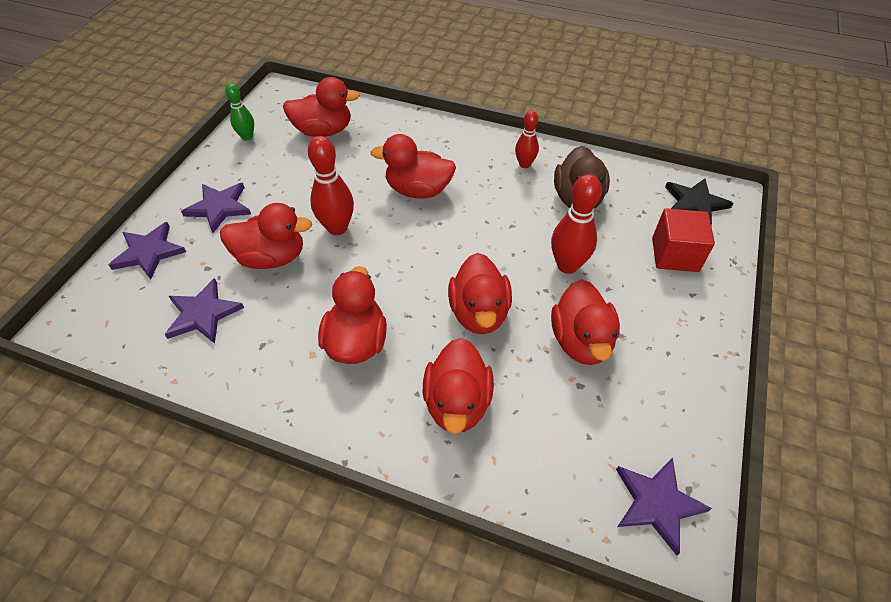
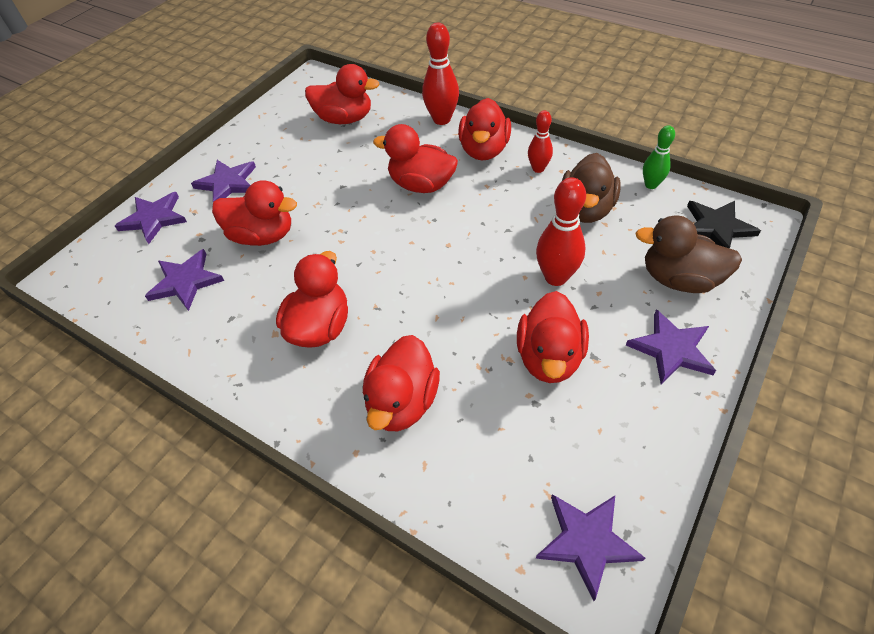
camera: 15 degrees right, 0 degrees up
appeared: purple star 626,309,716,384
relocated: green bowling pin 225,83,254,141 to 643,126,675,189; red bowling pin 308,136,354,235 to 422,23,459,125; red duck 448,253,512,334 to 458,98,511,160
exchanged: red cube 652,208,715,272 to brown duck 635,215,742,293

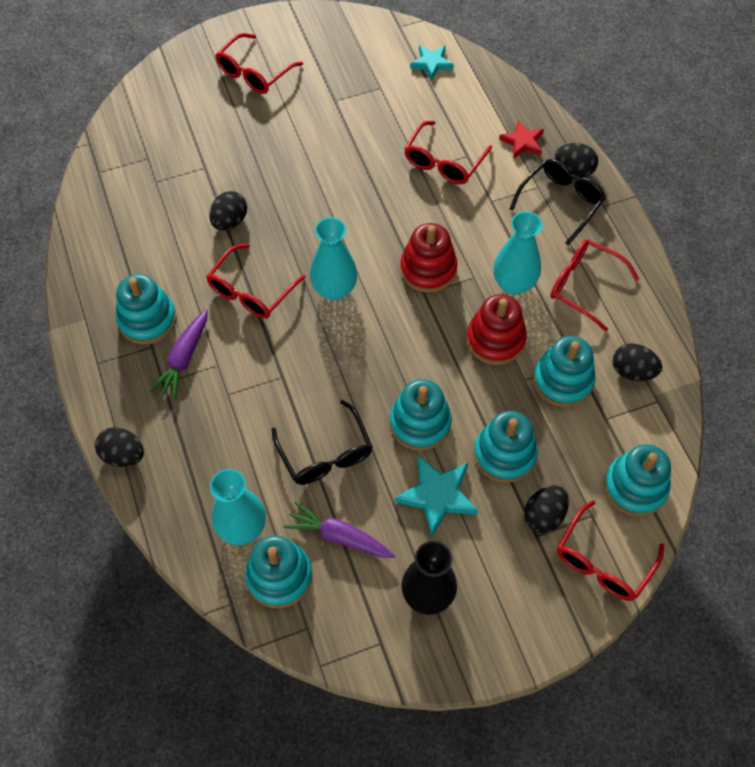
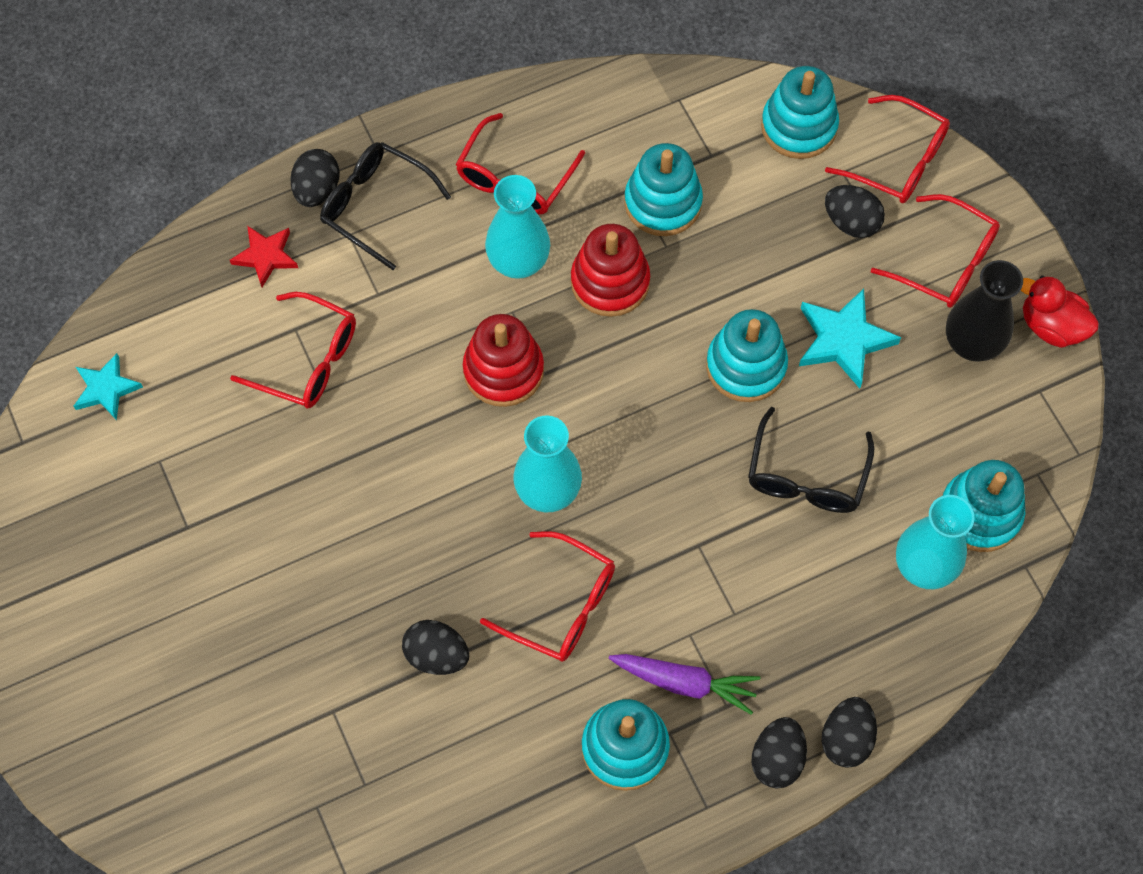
camera: 95 degrees left, 5 degrees up
missing: turquoise stacking toy 474,411,538,483; purple carrot 284,501,395,558
appeared: red duck 1021,276,1099,348
relocated: red glasses 215,33,303,94 to 871,194,1000,308; black egg 613,343,662,381 to 751,717,807,788
spun: black glasses 271,400,373,485 = 748,407,874,513 135 degrees clockwise

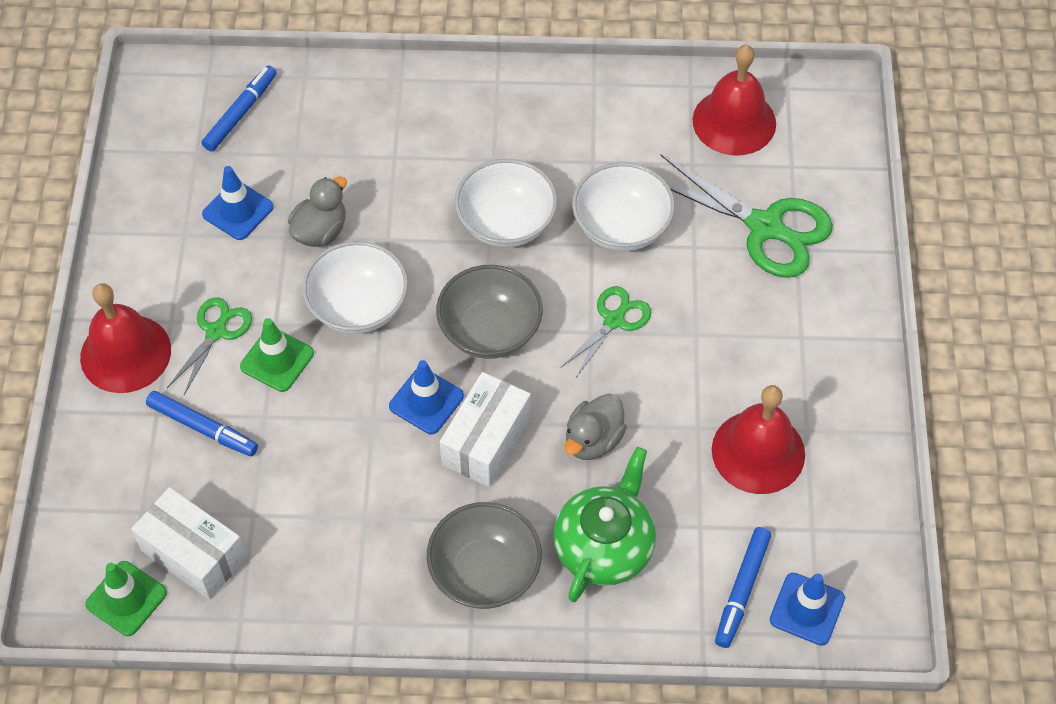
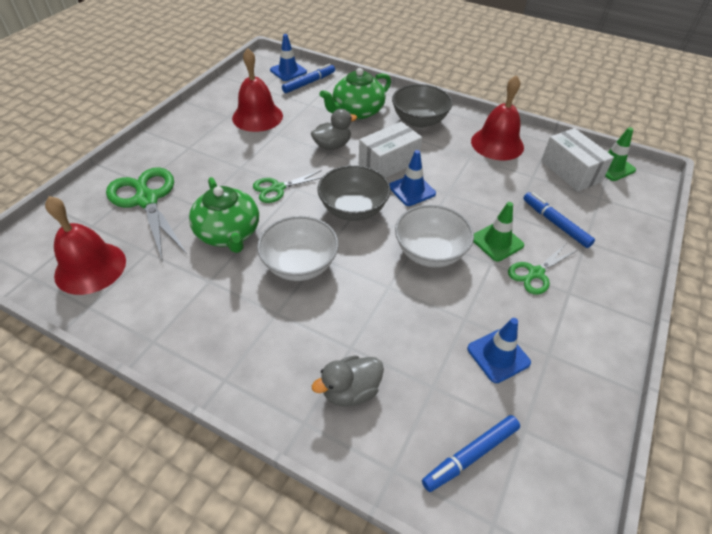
camera: 155 degrees left, 10 degrees down
relocated: grey duck 288,176,347,247 to 312,355,384,407; red bell 80,283,171,393 to 471,75,524,161
exchanged: white bowl 572,162,675,251 to green teapot 189,177,259,253

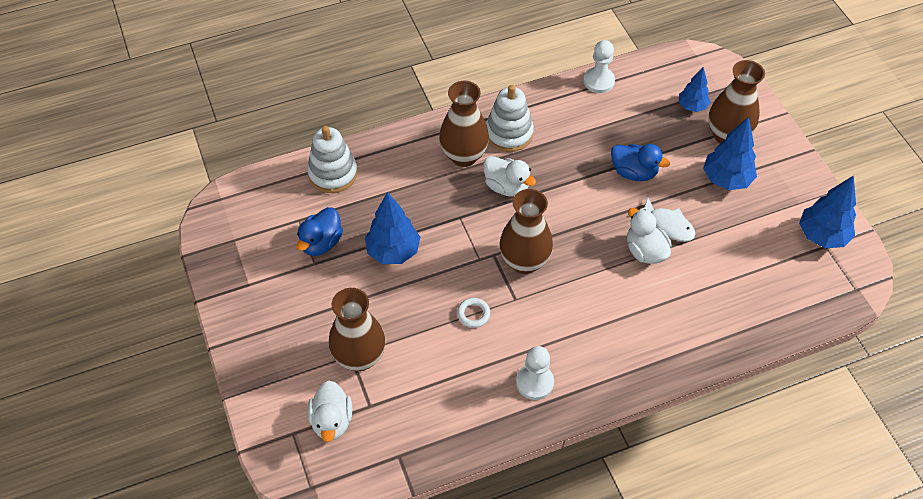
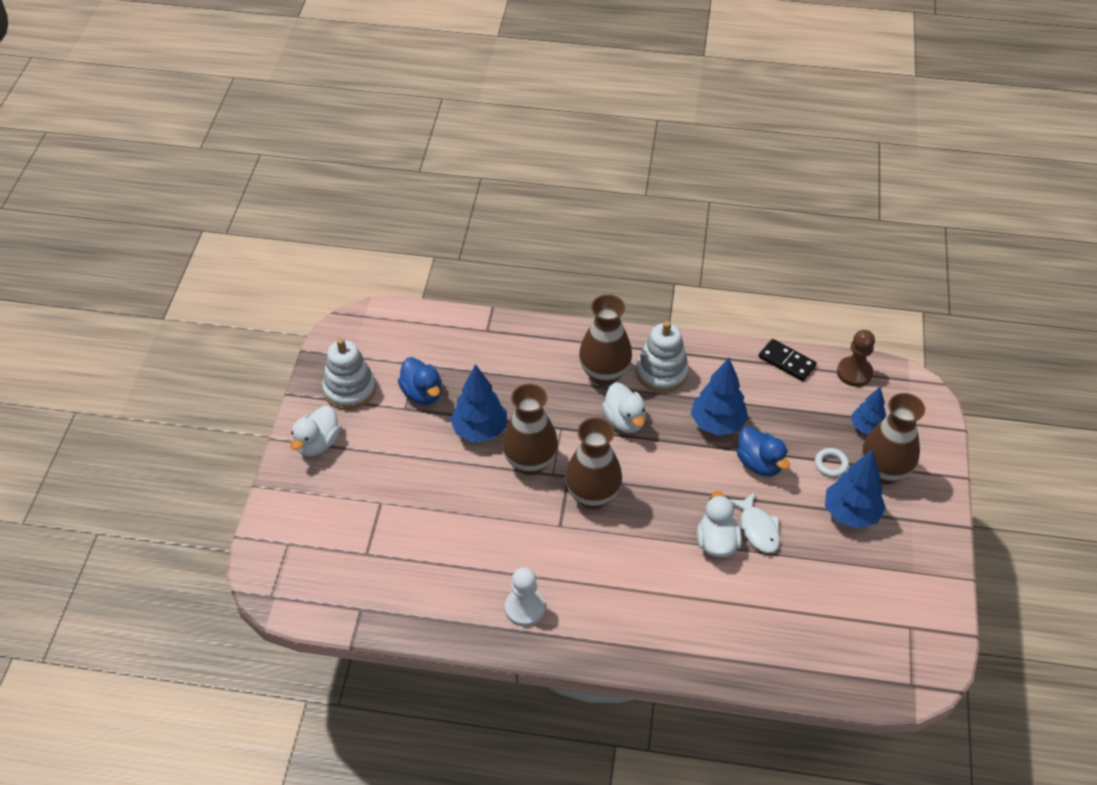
camera: 30 degrees right, 5 degrees down
appeared: brown pawn 837,330,875,387
relocated: white stacking toy 307,126,358,193 to 322,338,376,410; blue tree 799,175,856,248 to 691,358,749,436; brown vase 329,288,386,371 to 502,384,558,475; white ring 457,298,490,328 to 815,448,849,477; white duck 308,380,352,442 to 290,406,340,457
exchanged: white pawn 583,40,615,93 to black domino 759,339,817,381
spun: blue duck 296,207,343,256 = 398,357,442,405 90 degrees counterclockwise

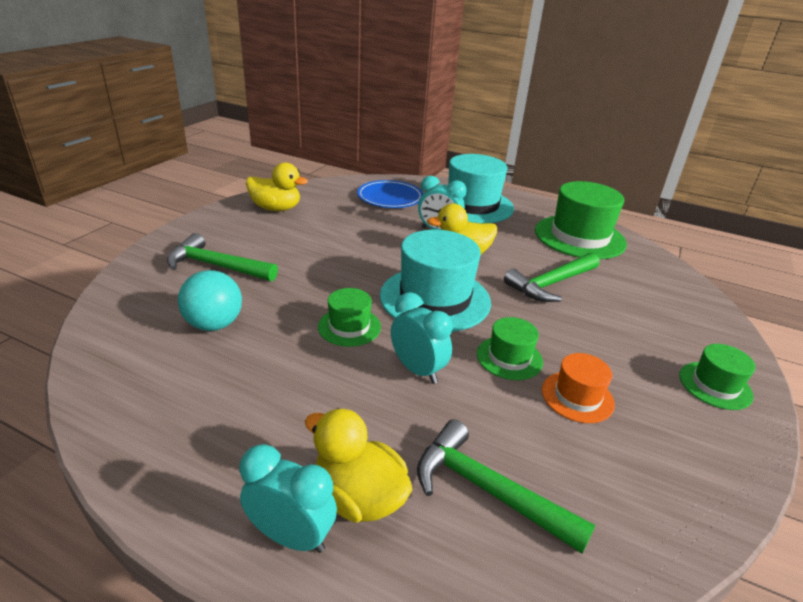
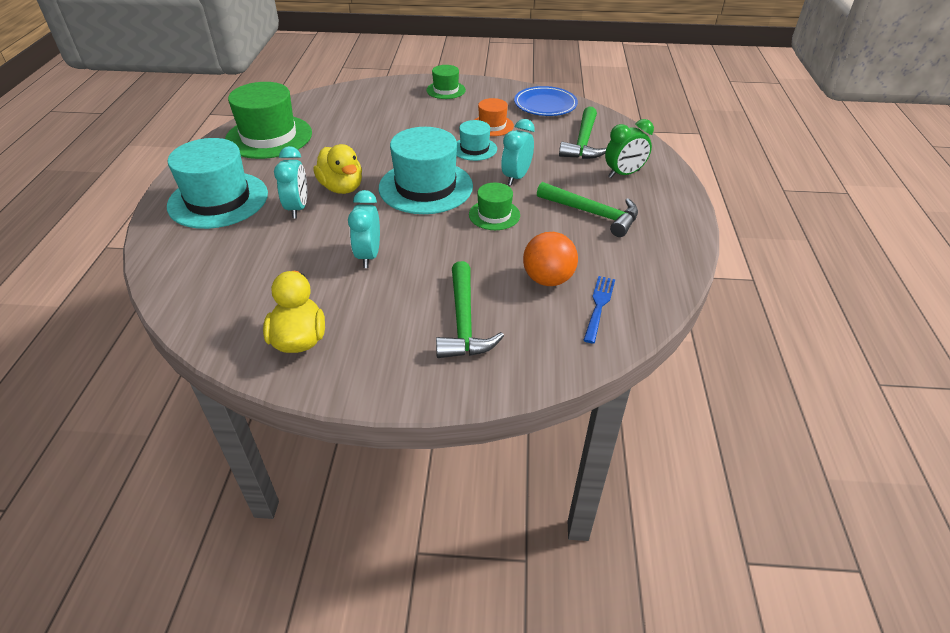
camera: 110 degrees left, 10 degrees up
appeared: blue fork 583,276,615,344
relocated: blue plate 357,180,423,208 to 514,86,578,116; green hammer 504,253,600,302 to 537,182,638,237; turquoise clock 239,444,337,553 to 348,190,380,268
exchanged: yellow duck 305,408,413,523 to green clock 605,119,654,178
colour: turquoise ball 178,270,242,331 to orange ball 523,232,578,286; green hat 477,317,543,380 to turquoise hat 456,120,497,161

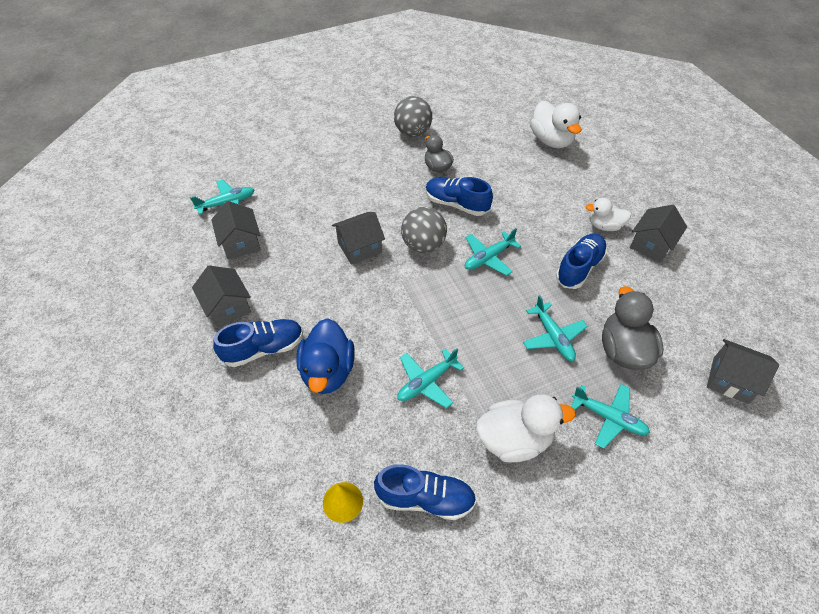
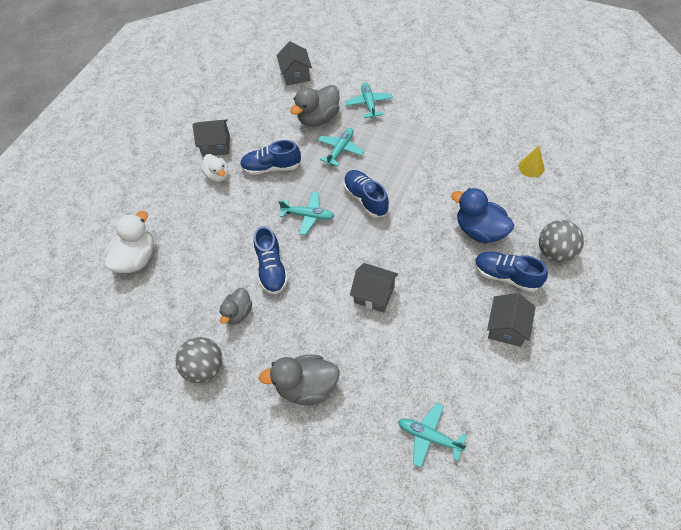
camera: 125 degrees left, 5 degrees up
missing: grey house 211,201,261,259; turquoise plane 397,348,464,408; white duck 476,394,576,463
appeared: grey duck 259,354,340,405
relocated: grey ball 401,207,447,253 to 539,220,584,262; blue shoe 374,464,476,520 to 344,170,389,218
spun: blue duck 296,318,354,394 = 451,188,514,244 105 degrees counterclockwise

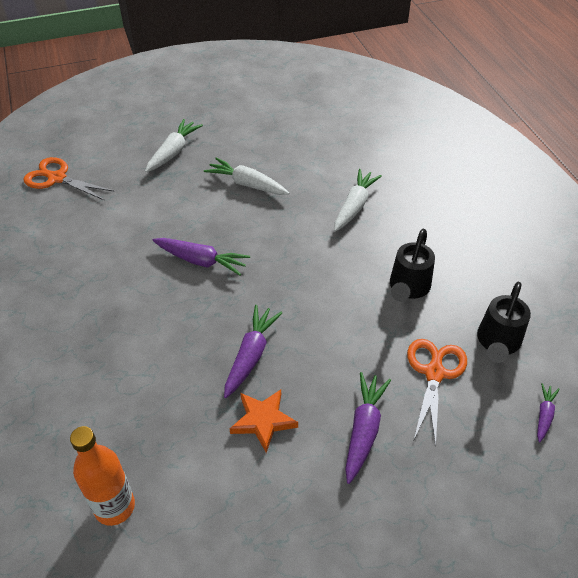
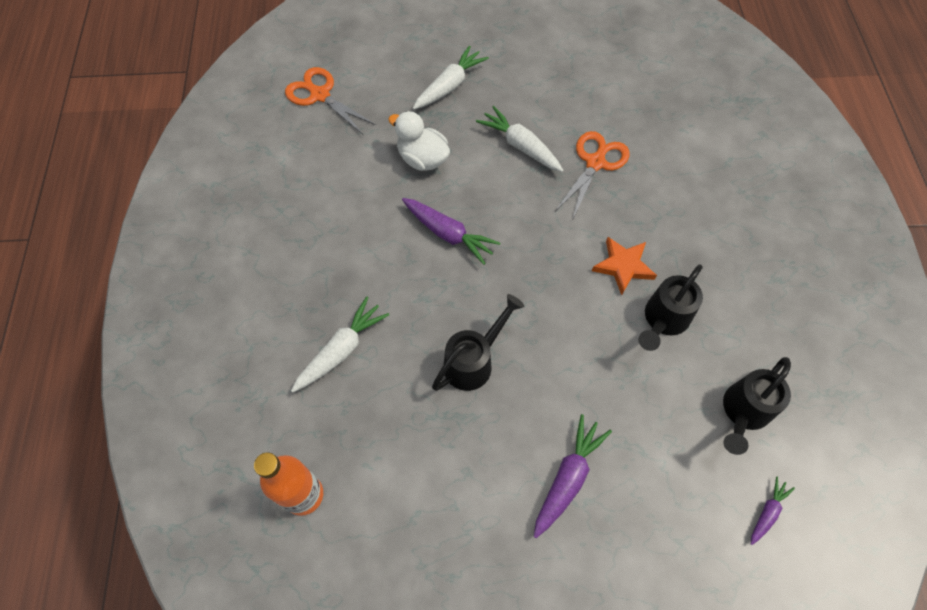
camera: 15 degrees right, 15 degrees up
appeared: white duck 388,111,450,171
relocated: white carrot 334,169,382,232 to 291,296,389,392; orange scissors 407,339,467,447 to 555,131,630,218; orange star 230,390,298,453 to 592,237,657,295
exchanged: purple carrot 224,305,282,398 to black watering can 432,294,525,391

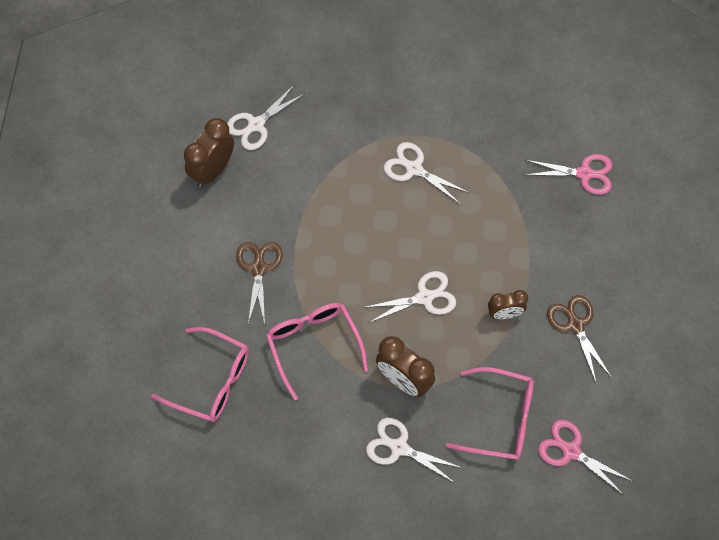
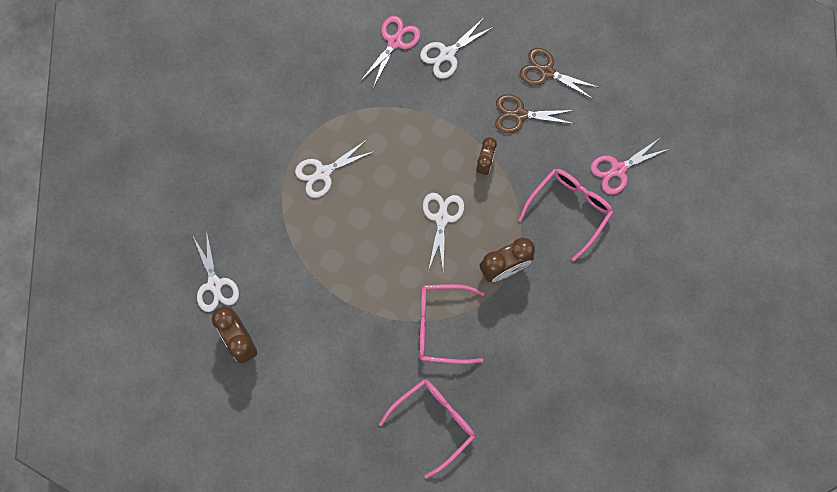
camera: 65 degrees left, 10 degrees up
relocated: brown scissors 236,242,283,324 to 520,48,600,100; white scissors 366,417,462,484 to 420,19,493,79

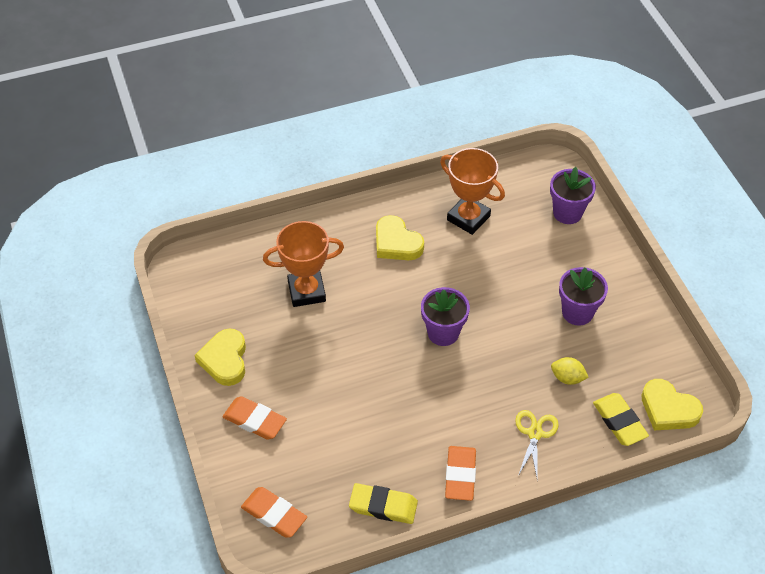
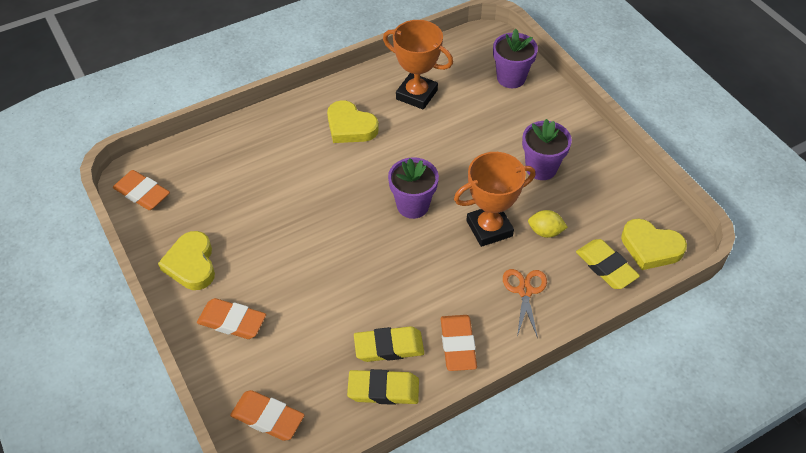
camera: 10 degrees left, 0 degrees up
appeared: orange eraser 113,170,170,210; yellow eraser 354,326,424,362
relocated: orange trophy 263,221,344,307 to 454,152,536,247
colour: yellow scissors 515,410,559,477 to orange scissors 503,269,547,338

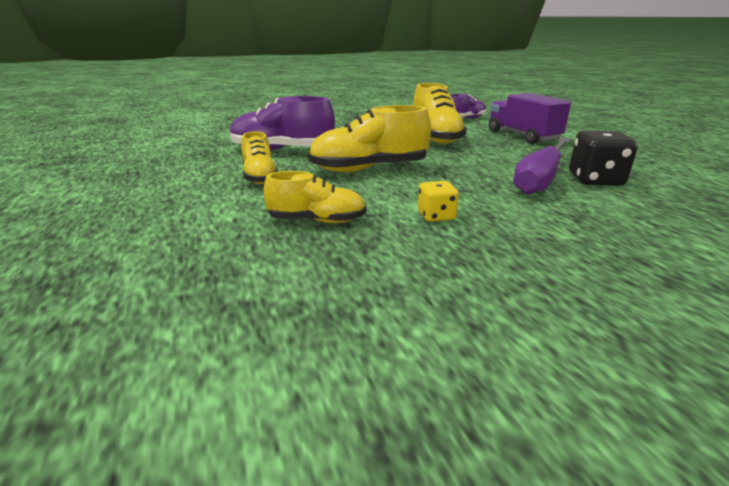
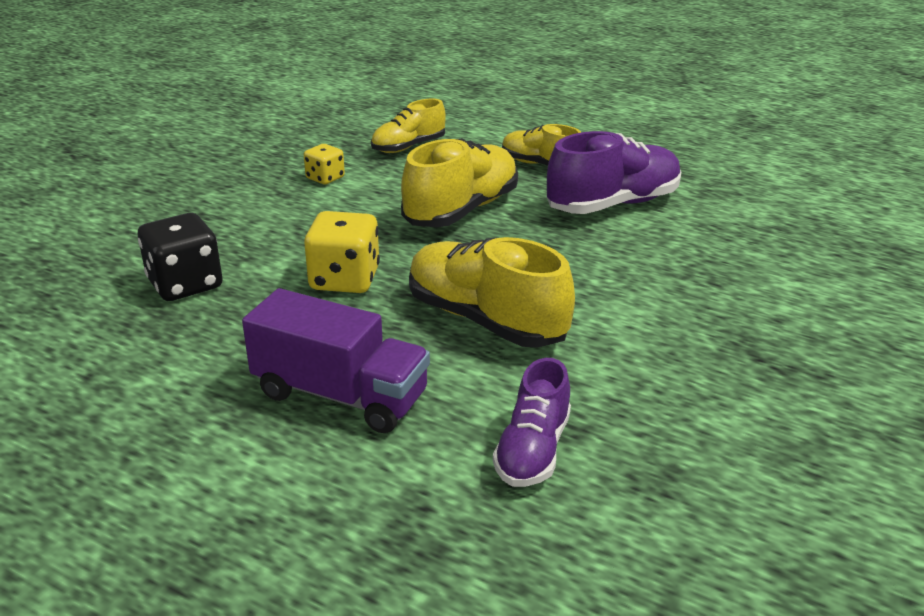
camera: 140 degrees right, 5 degrees up
missing: purple screwdriver 513,138,570,194
appeared: yellow dice 304,211,380,293

